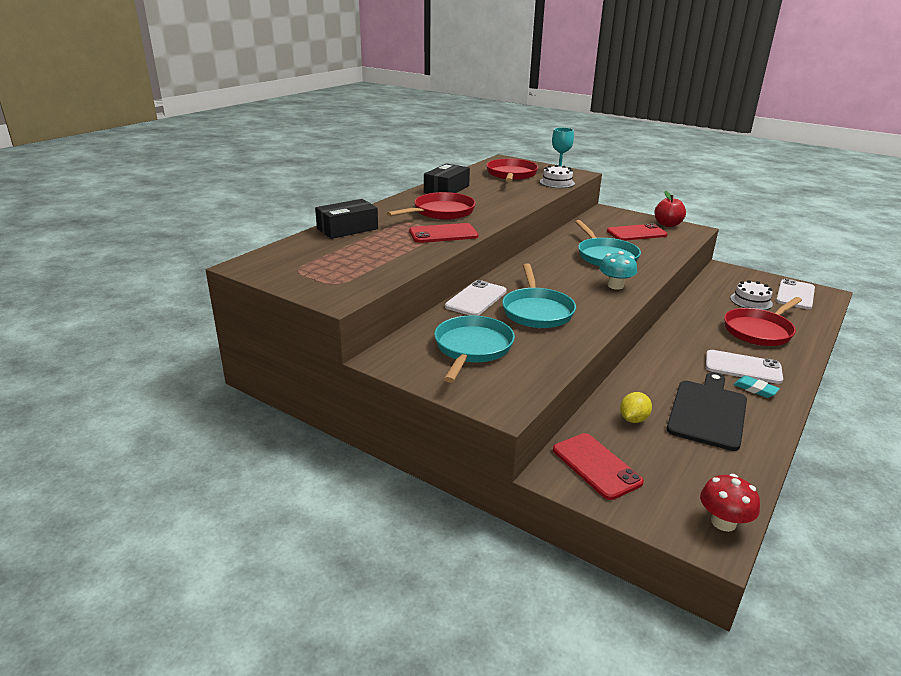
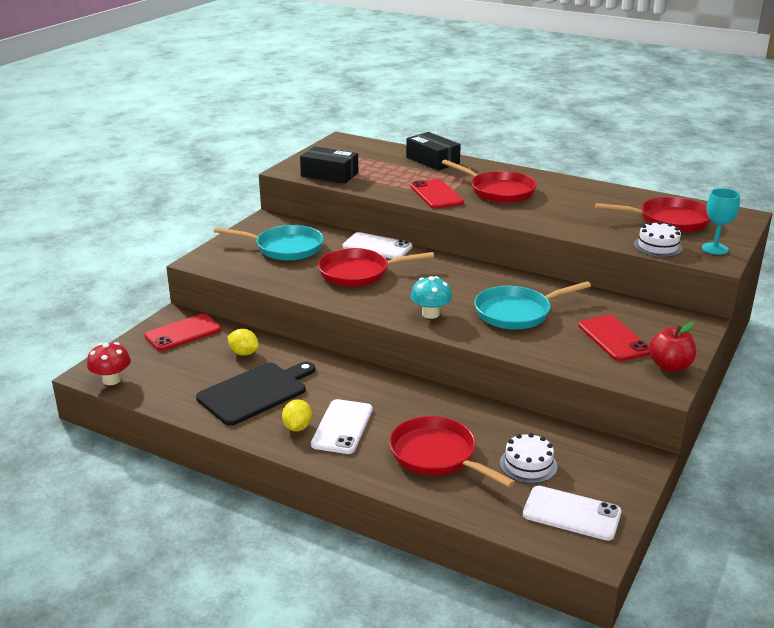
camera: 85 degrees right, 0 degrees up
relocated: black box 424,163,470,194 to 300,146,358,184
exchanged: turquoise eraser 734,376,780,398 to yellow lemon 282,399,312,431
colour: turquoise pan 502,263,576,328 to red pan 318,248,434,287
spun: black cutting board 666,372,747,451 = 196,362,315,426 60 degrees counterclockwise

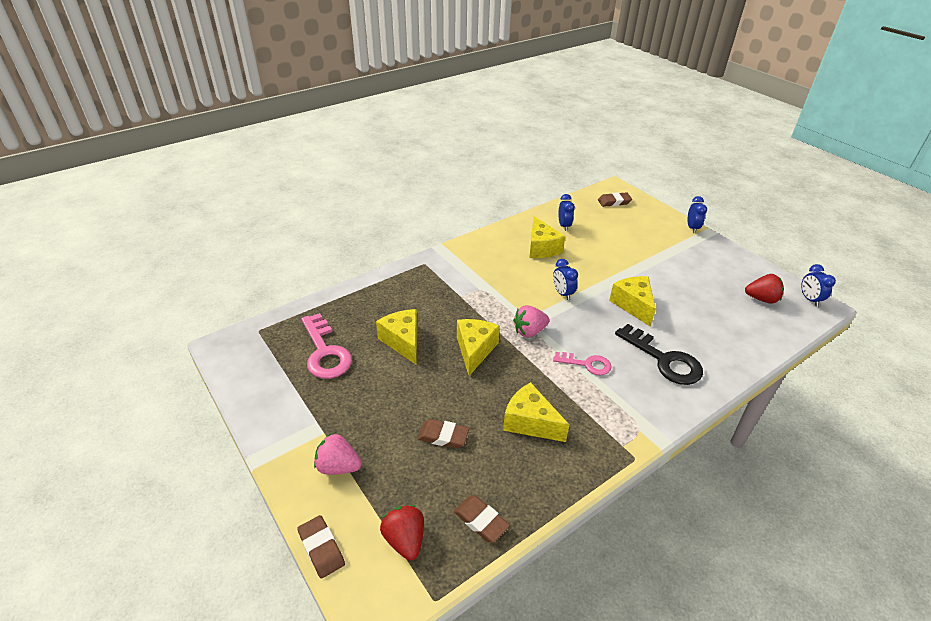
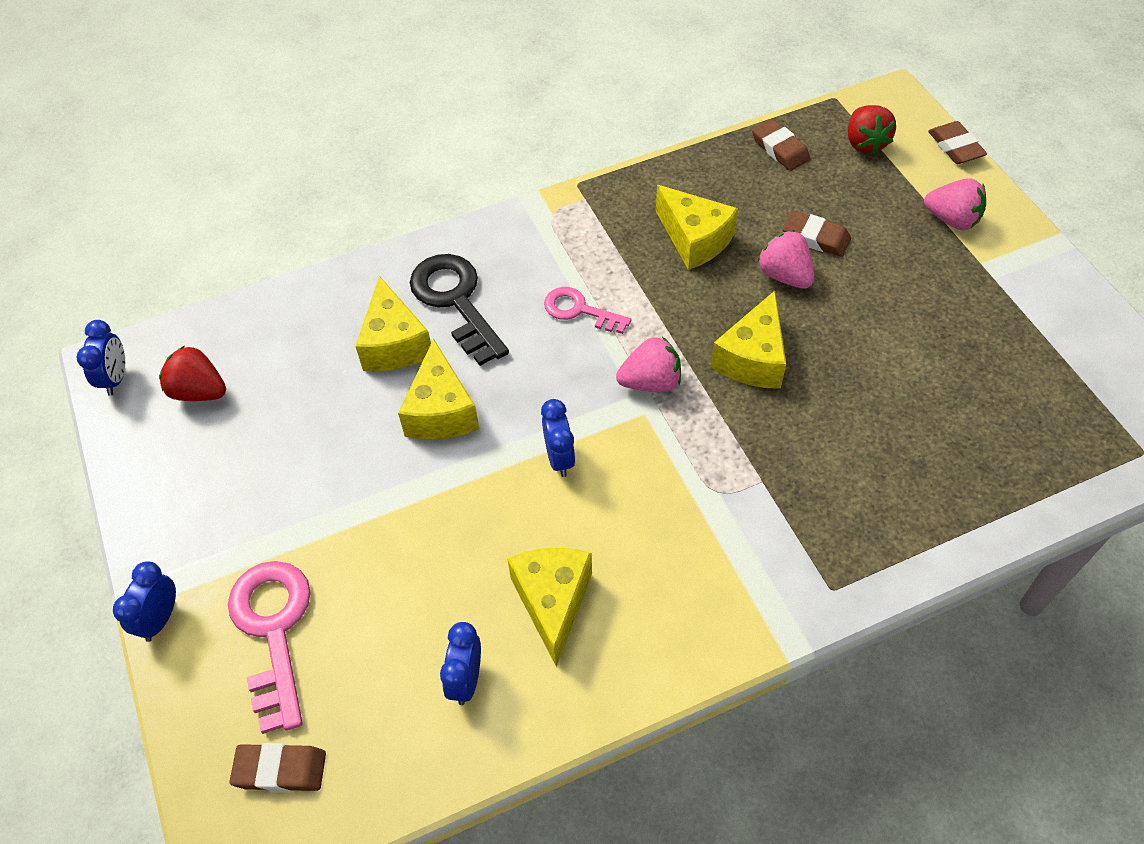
camera: 165 degrees left, 15 degrees up
appeared: pink strawberry 757,230,814,289
relocated: yellow cheese 376,309,417,365 to 355,276,431,372; pink key 301,313,352,379 to 228,561,311,734

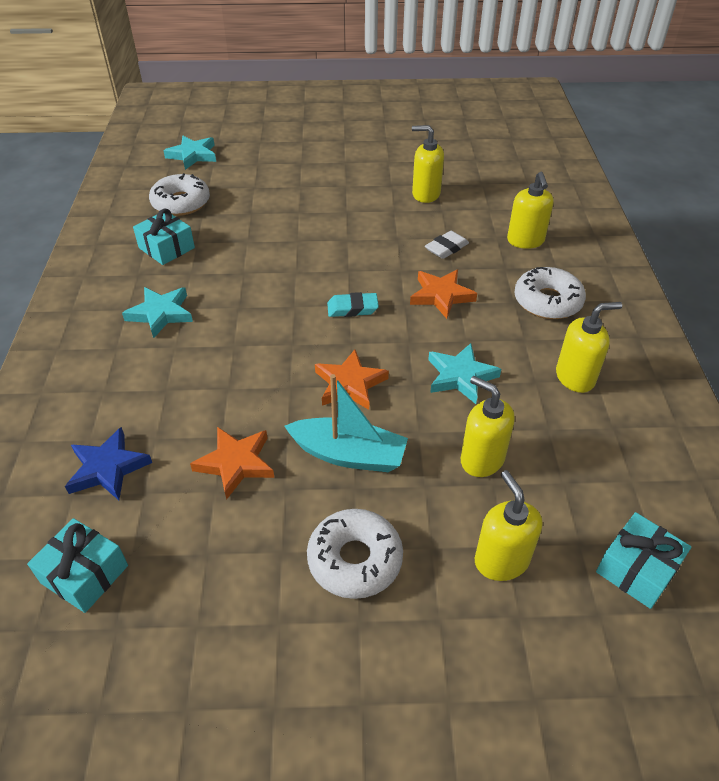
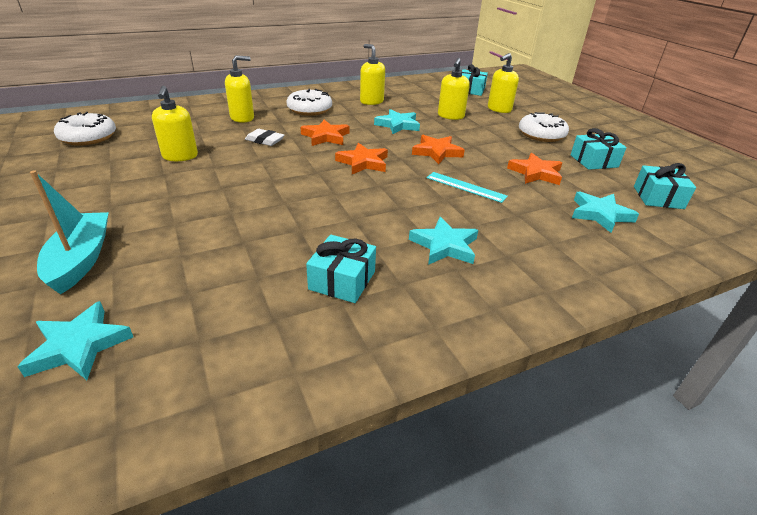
camera: 115 degrees left, 10 degrees down
appeared: turquoise gift 571,128,627,170; turquoise ruler 427,172,508,203
relocated: white donut 149,173,210,216 to 54,112,116,145; turquoise boat 284,374,408,472 to 30,170,109,294
exchanged: turquoise eraser 327,292,379,317 to orange star 335,143,388,174
colour: blue star 65,427,152,500 to turquoise star 572,191,639,233

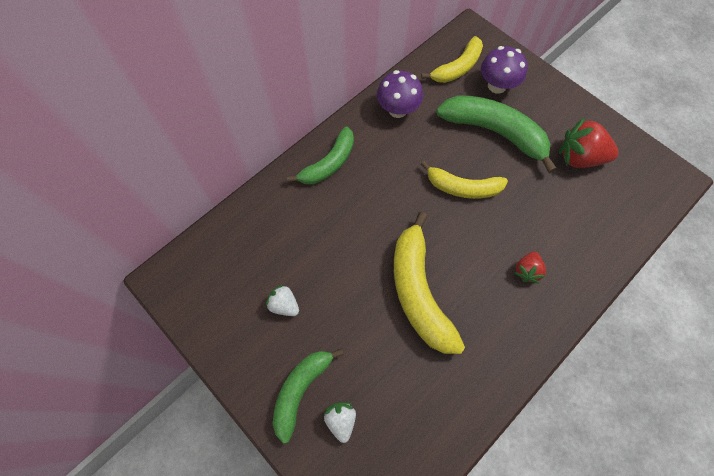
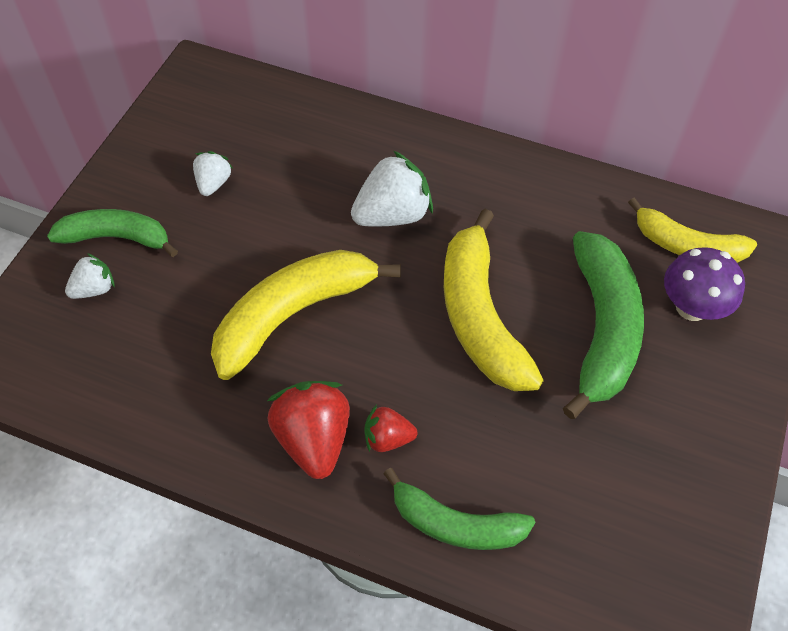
camera: 65 degrees right, 10 degrees down
missing: purple mushroom 377,70,423,118
appeared: white strawberry 351,151,433,227
relocated: red strawberry 559,117,619,168 to 267,381,350,479; green banana 287,126,354,184 to 383,468,535,550
size: yellow banana 421,161,508,199 = 444,209,544,391 x1.54

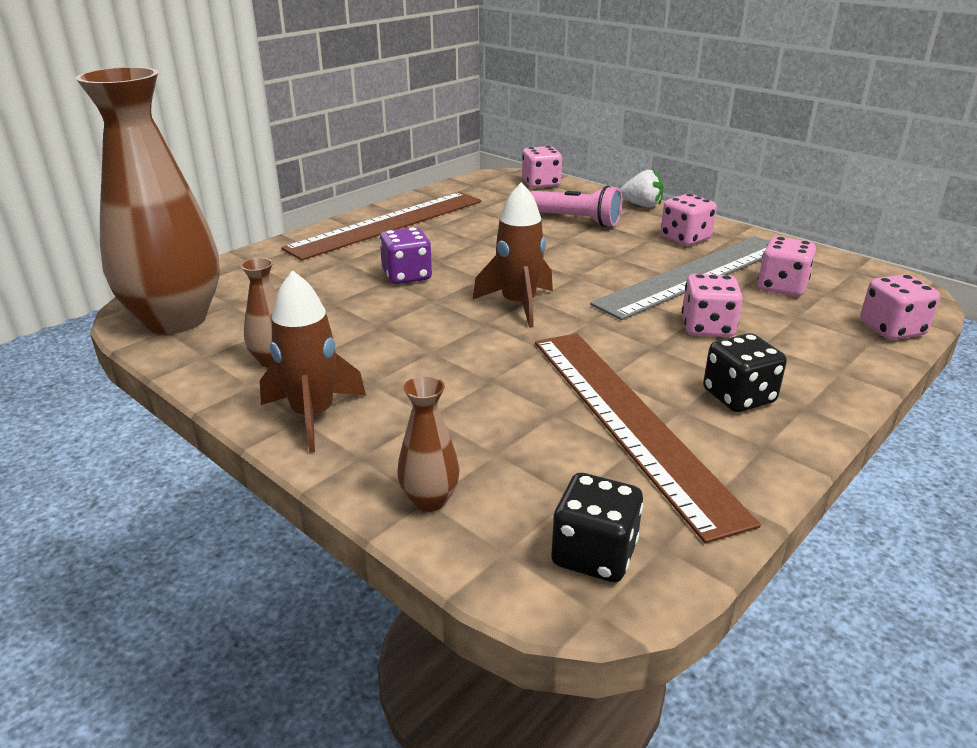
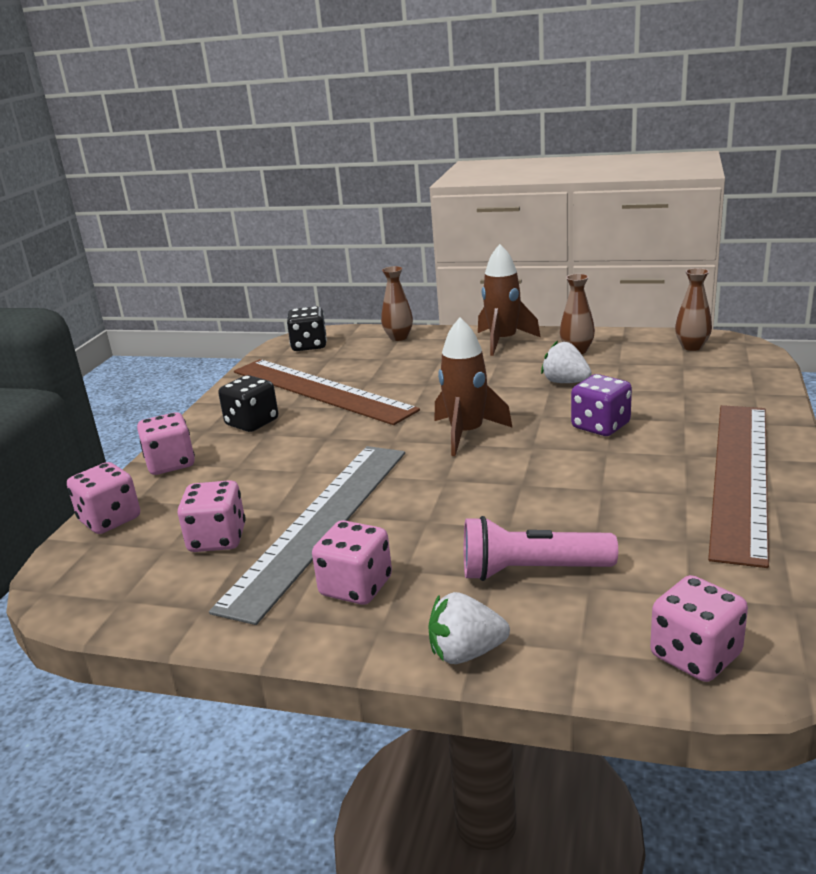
camera: 155 degrees right, 5 degrees down
appeared: white strawberry 541,341,592,383
relocated: pink dice 682,274,743,337 to 137,412,195,475
size: brown vase 76,67,220,334 = 675,268,712,351 x0.41

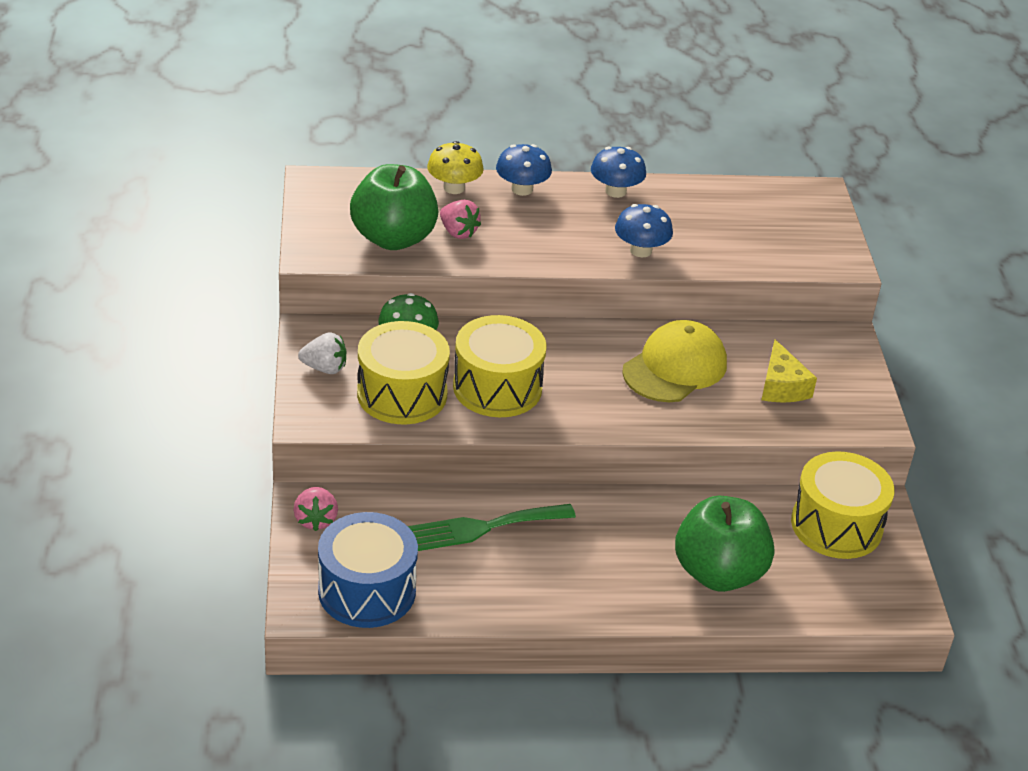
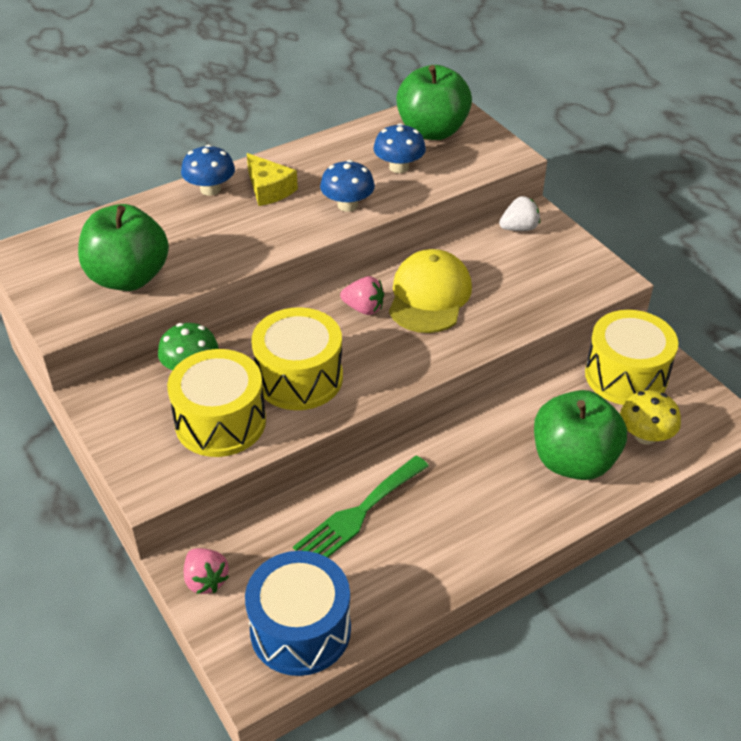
camera: 25 degrees left, 5 degrees up
appeared: green apple 396,65,472,140
relocated: yellow mushroom 427,141,484,194 to 620,390,681,445; blue mushroom 591,147,646,198 to 373,123,426,173; pink strawberry 440,200,481,239 to 340,276,384,315; white strawberry 298,332,347,374 to 499,196,540,231; yellow cheese 761,339,817,403 to 247,153,298,206

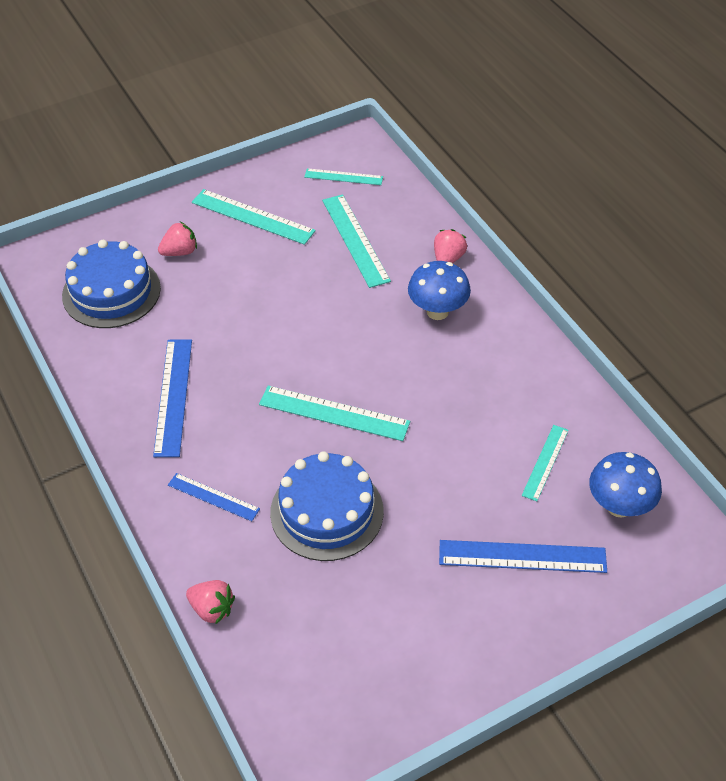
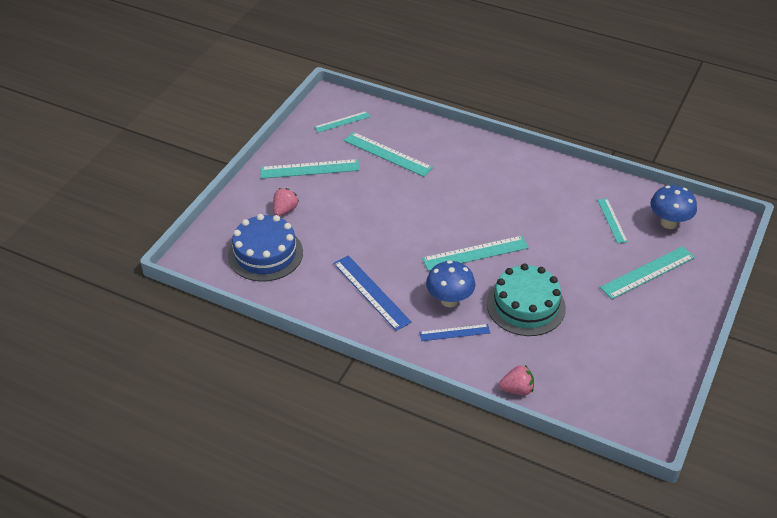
camera: 35 degrees left, 5 degrees down
missing: pink strawberry 434,229,467,263
relocated: blue mushroom 408,261,471,320 to 426,260,475,307
colour: blue cake 270,451,384,561 to turquoise cake 487,264,566,336; blue ruler 439,540,607,573 to turquoise ruler 600,246,695,299

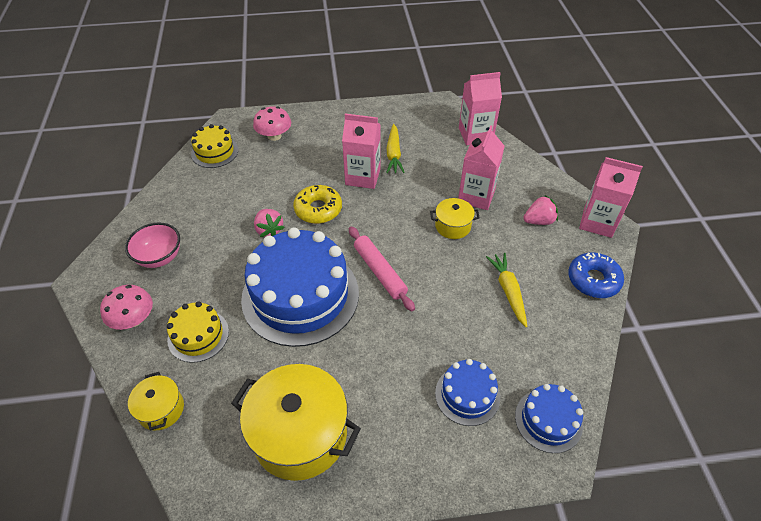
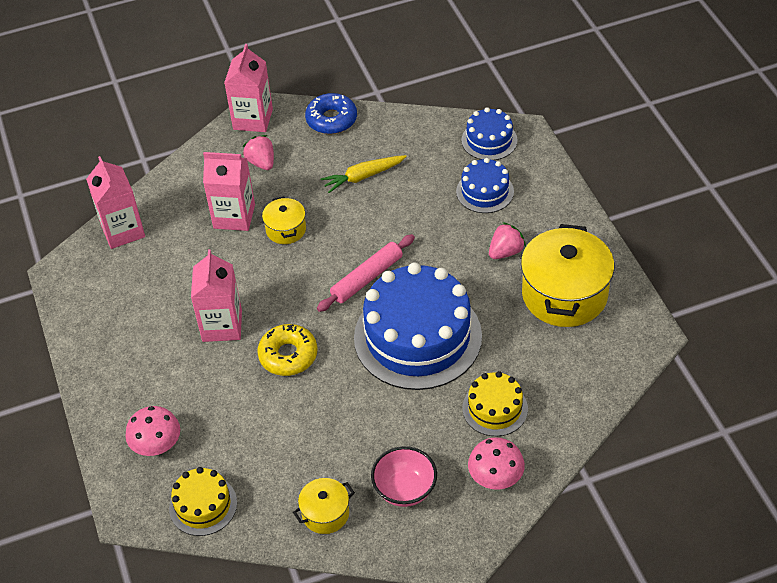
camera: 100 degrees left, 0 degrees up
missing: yellow carrot 386,124,405,173
relocated: pink strawberry 254,209,285,237 to 489,222,526,259; yellow pot 128,372,184,431 to 293,478,355,534

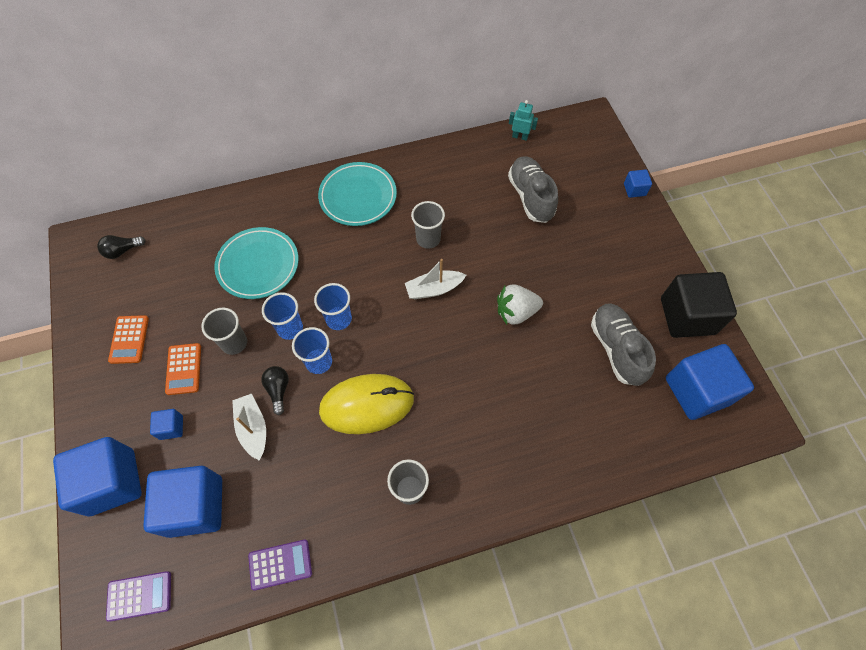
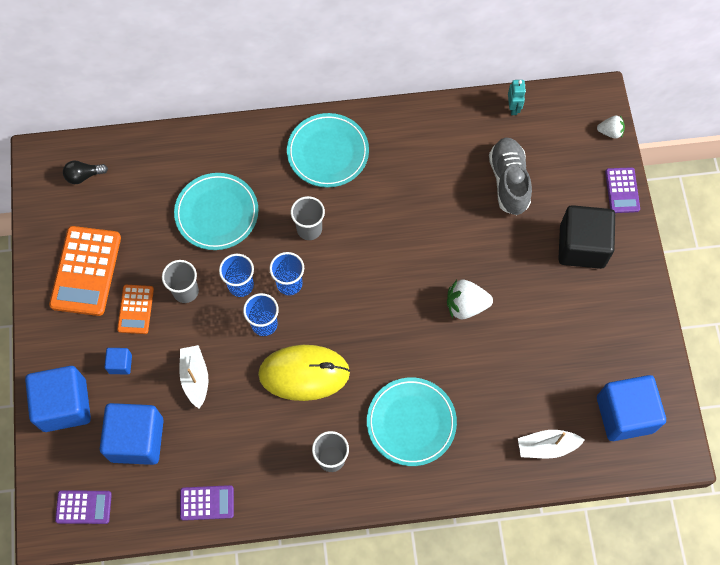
camera: 10 degrees right, 5 degrees up
missing: grey shoe 591,303,656,386; black light bulb 261,366,289,415
appeared: white strawberry 597,115,625,139; turquoise plate 367,378,457,466
relocated: grey cup 411,201,445,249 to 291,196,325,240; white boat 405,259,466,299 to 518,430,585,459; black cube 661,272,737,338 to 558,205,615,269
exchanged: blue cube 624,169,652,198 to purple calculator 605,167,640,213
spun: turquoise robot 509,100,538,141 = 508,80,526,115 60 degrees clockwise
size: orange calculator 108,315,149,364 = 49,226,121,316 x1.80

